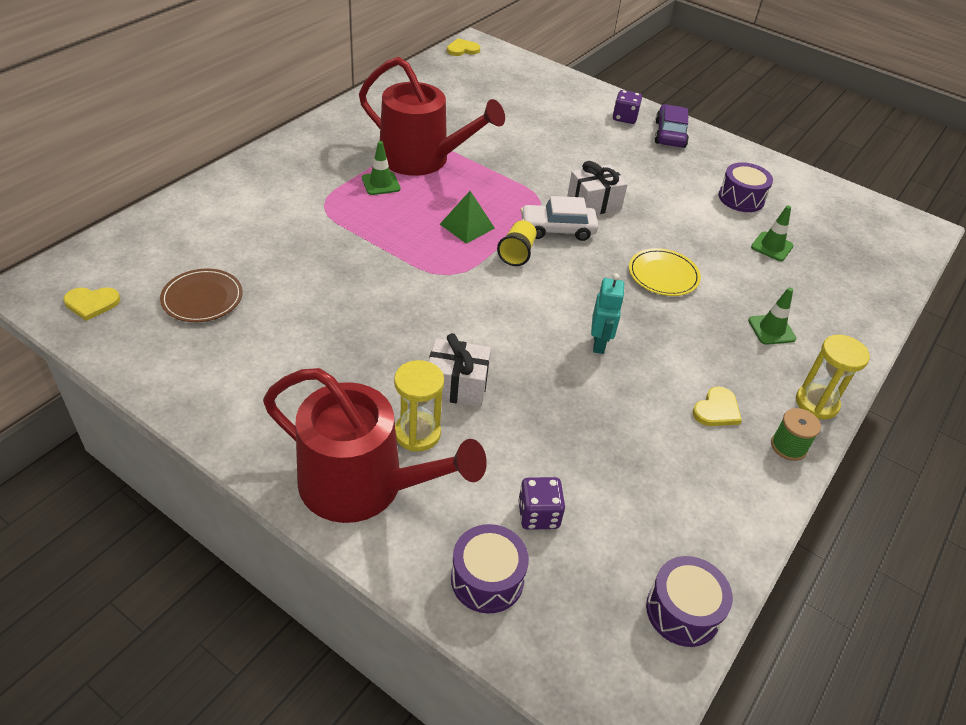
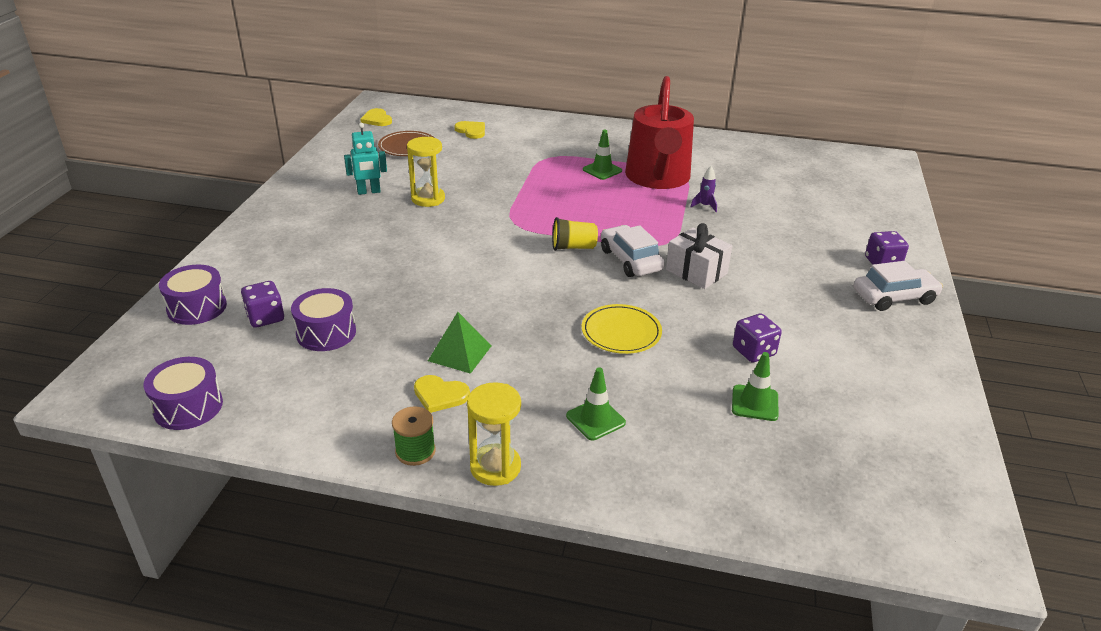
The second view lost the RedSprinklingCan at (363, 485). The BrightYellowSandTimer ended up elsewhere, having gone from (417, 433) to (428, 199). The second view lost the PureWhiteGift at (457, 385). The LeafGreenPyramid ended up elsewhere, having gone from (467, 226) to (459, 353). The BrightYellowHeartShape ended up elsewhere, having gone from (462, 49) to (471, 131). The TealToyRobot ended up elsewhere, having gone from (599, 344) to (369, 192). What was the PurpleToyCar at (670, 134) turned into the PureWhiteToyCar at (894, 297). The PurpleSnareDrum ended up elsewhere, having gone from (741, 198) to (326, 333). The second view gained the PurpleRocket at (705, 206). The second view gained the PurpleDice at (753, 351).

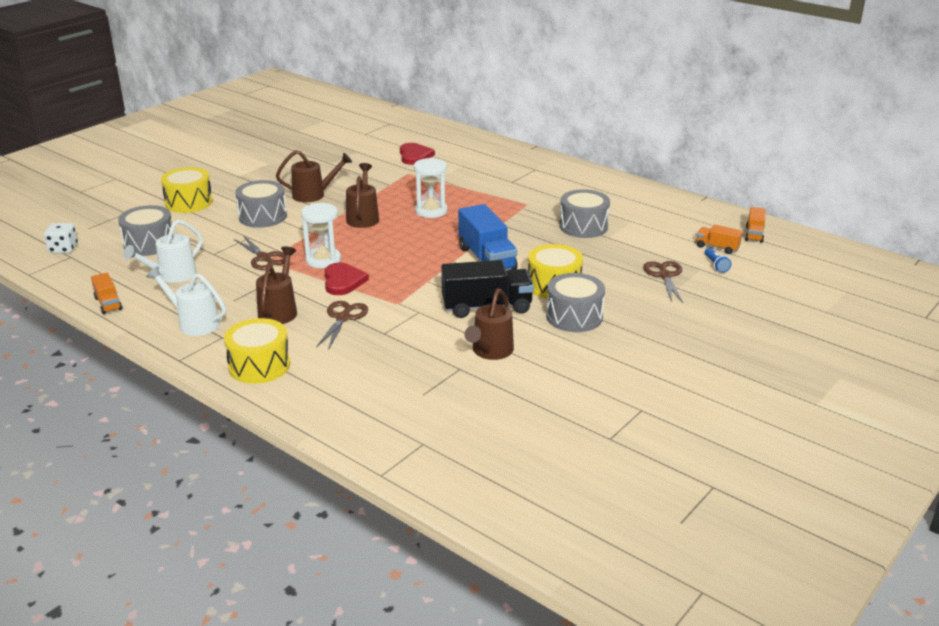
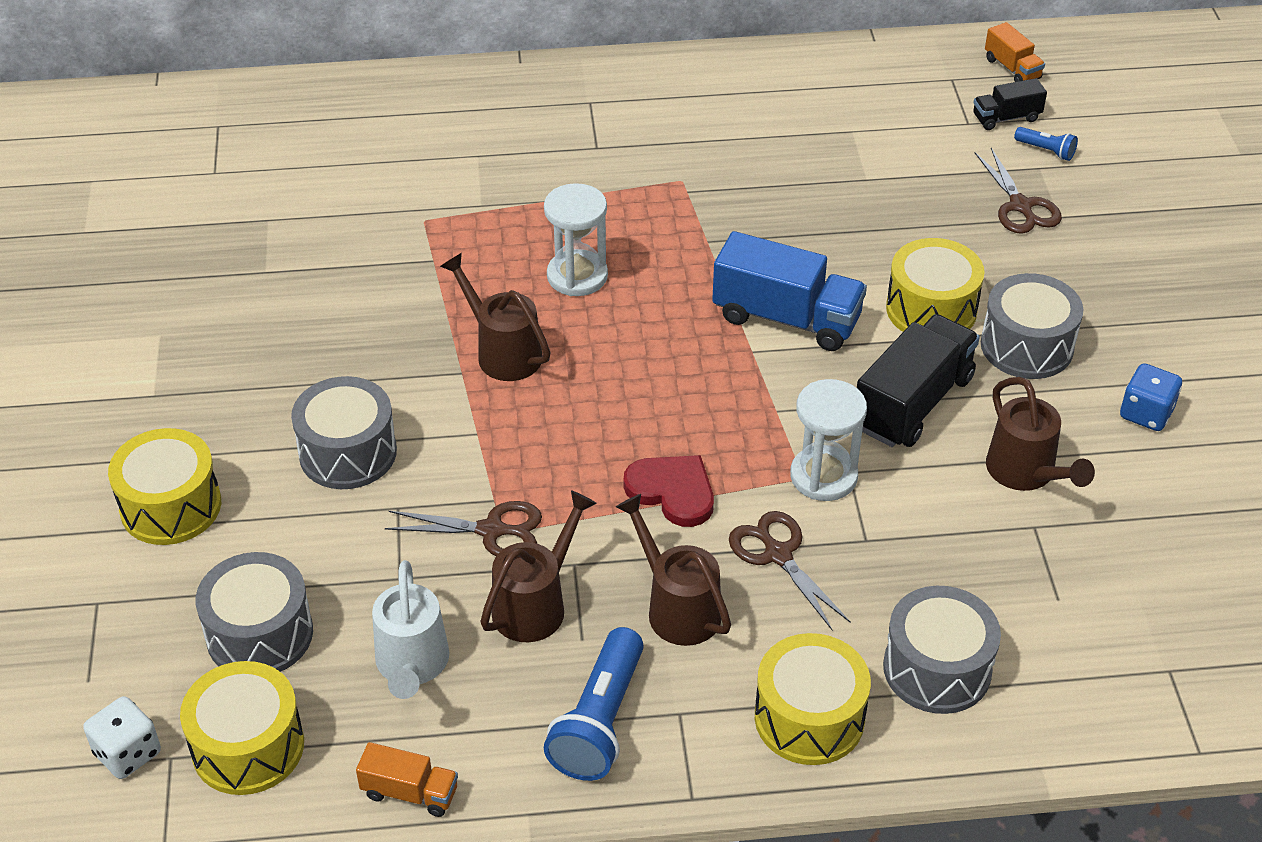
Where the PureWhiteSprinklingCan stood at (194, 323), the RoyalBlueFlashlight came to stand at (599, 722). The BrownSprinklingCan ended up elsewhere, having gone from (314, 195) to (536, 604). The PureWhiteSandTimer ended up elsewhere, having gone from (323, 260) to (823, 476). The second view lost the RedHeartShape at (414, 156). The GreySnareDrum ended up elsewhere, having gone from (583, 226) to (937, 669). The BrownScissors at (665, 276) ended up facing another way, 150 degrees counterclockwise from before. What was the OrangeColouredLorry at (717, 247) turned into the EbonyLorry at (1006, 118). The second view gained the BrightYellowSnareDrum at (248, 746). The second view gained the RoyalBlueDice at (1146, 413).

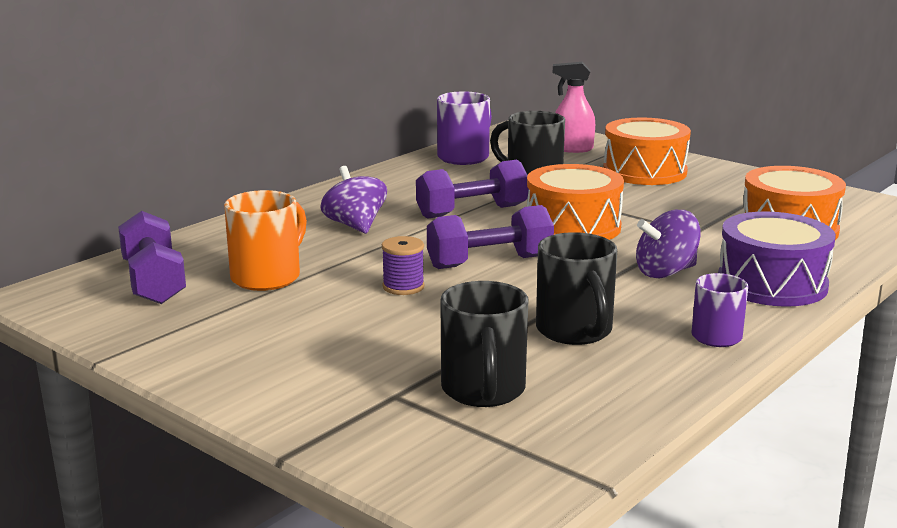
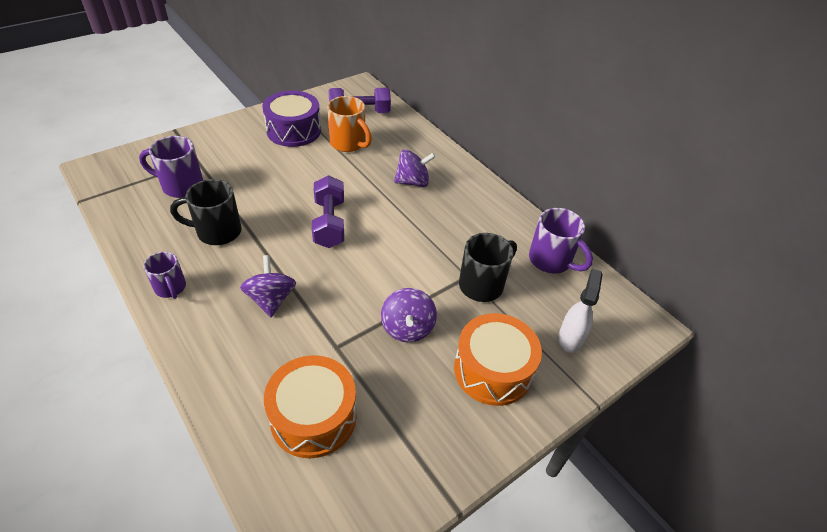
The second view lost the PurpleSpool at (403, 287). The second view lost the PurpleFreeWeight at (472, 212). What was the EbonyCoffeeMug at (483, 391) turned into the PurpleCoffeeMug at (181, 186). The second view lost the OrangeColouredSnareDrum at (573, 227). What was the RosySprayBottle at (572, 149) turned into the PureWhiteSprayBottle at (570, 338). The PurpleSnareDrum ended up elsewhere, having gone from (772, 284) to (294, 130). The second view gained the PurpleToyTop at (407, 328).

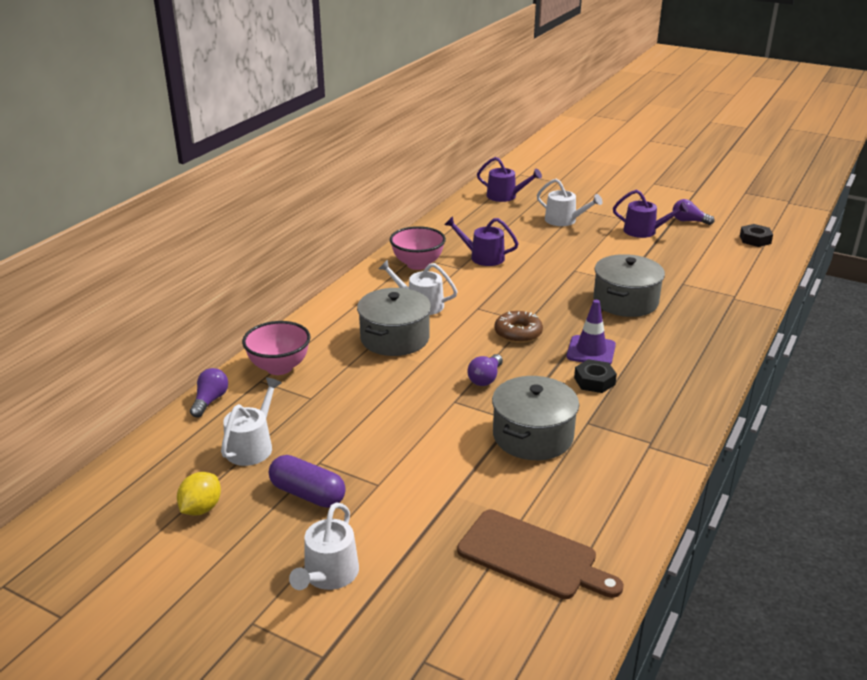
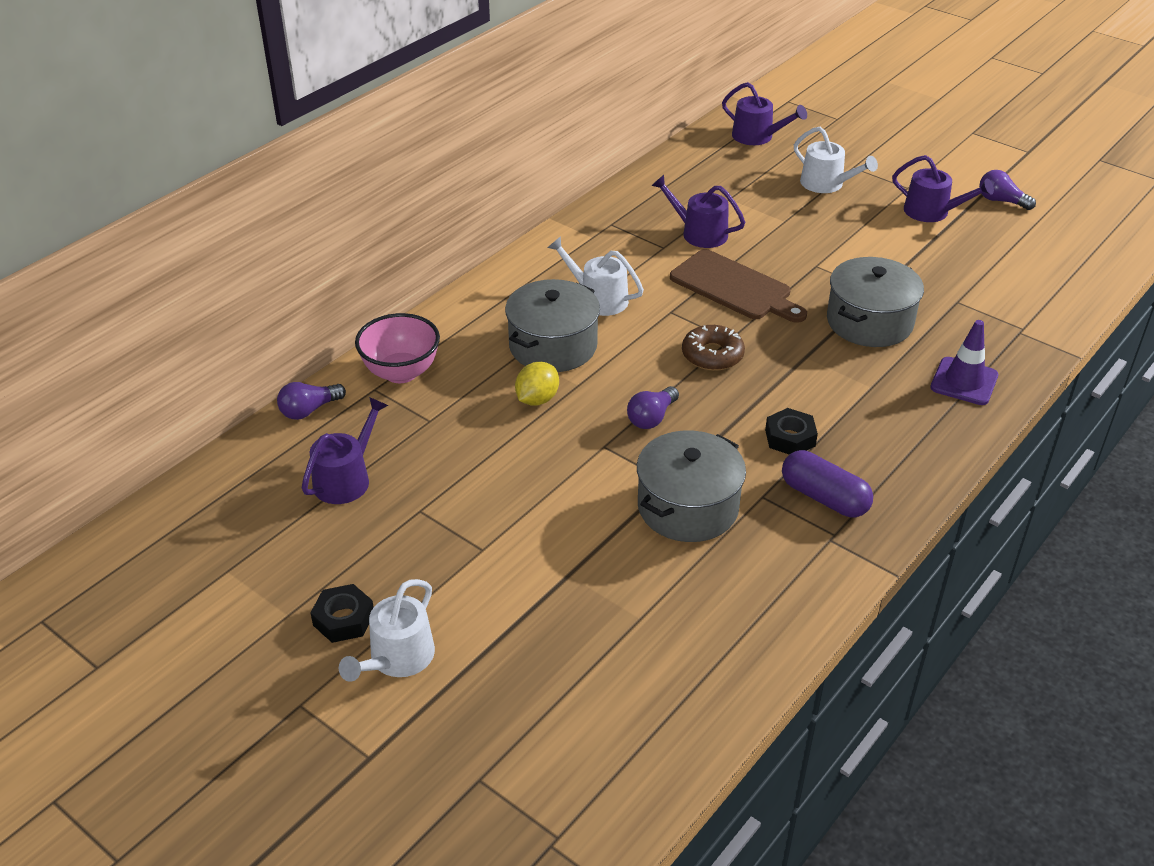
The BrightYellowCitrusFruit ended up elsewhere, having gone from (201, 508) to (537, 399). The PurpleLightBulb at (210, 401) ended up facing another way, 150 degrees counterclockwise from before. What was the PureWhiteSprinklingCan at (252, 446) turned into the PurpleSprinklingCan at (346, 479). The PurplePill ended up elsewhere, having gone from (307, 494) to (824, 497). The second view lost the RosyBowl at (417, 264). The BrownChoppingBoard ended up elsewhere, having gone from (532, 556) to (734, 287). The PurpleRoadCone ended up elsewhere, having gone from (591, 351) to (964, 381). The EbonyHexNut ended up elsewhere, having gone from (755, 239) to (343, 619).

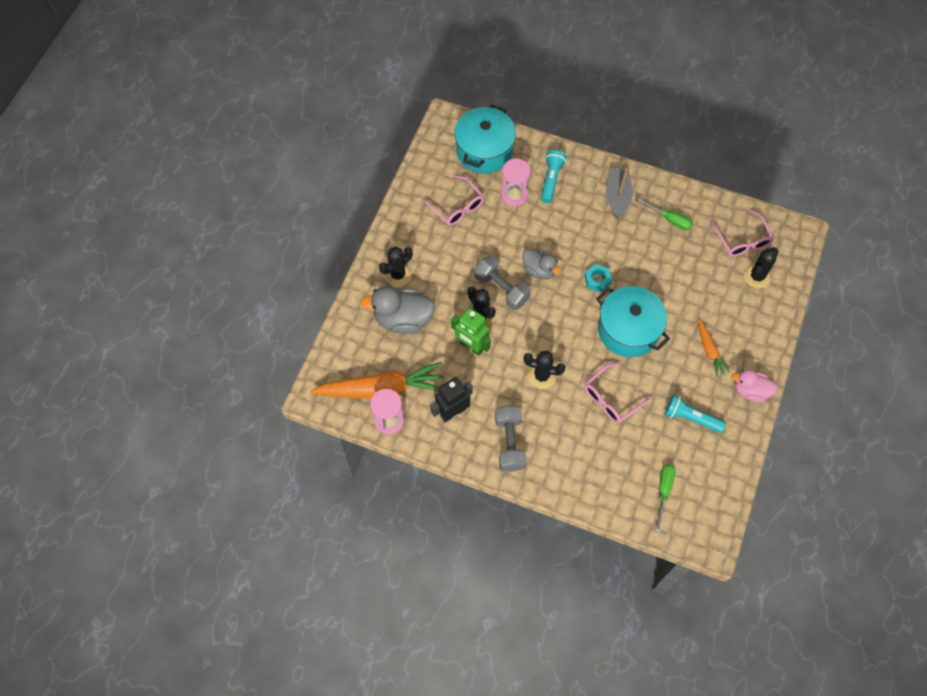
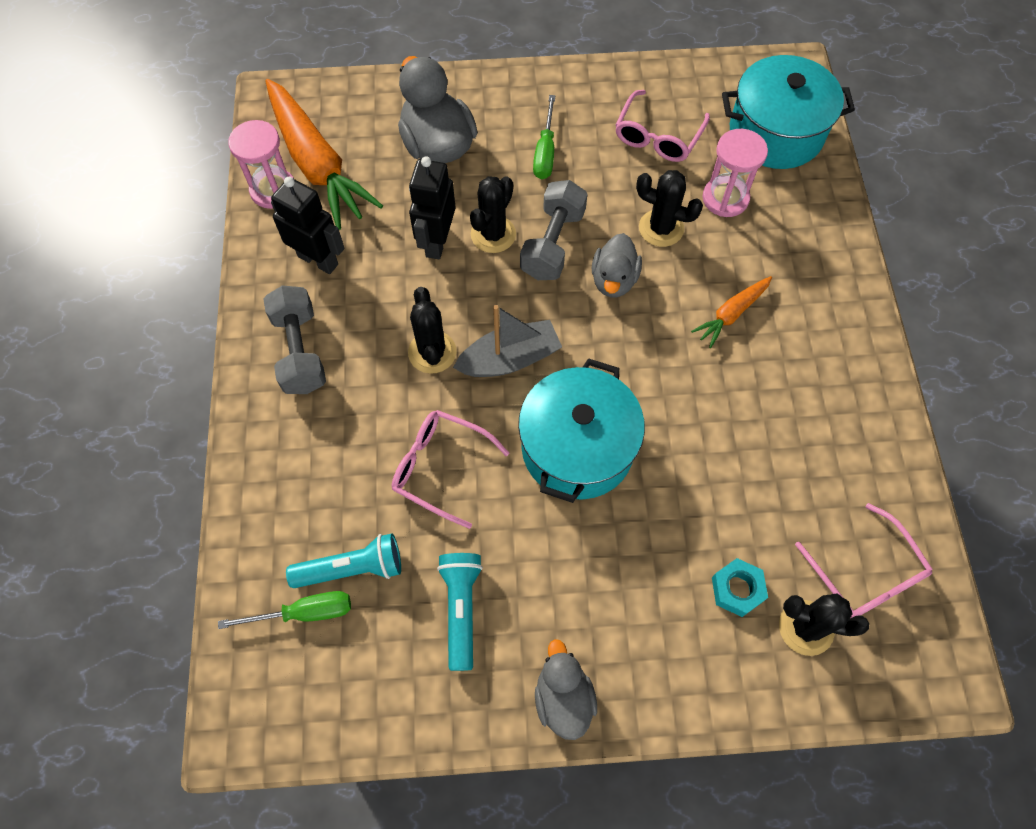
The EbonyCactus ended up elsewhere, having gone from (398, 274) to (661, 228). What was the LeafGreenToyRobot at (471, 346) turned into the EbonyToyRobot at (437, 242). The GreyFreeWeight at (509, 442) ended up facing another way, 75 degrees counterclockwise from before. The TealFlashlight ended up elsewhere, having gone from (551, 180) to (352, 568). The TealHexNut ended up elsewhere, having gone from (597, 280) to (737, 589). The GreyBoat ended up elsewhere, having gone from (617, 197) to (510, 359). The LeafGreenHandScrewdriver ended up elsewhere, having gone from (669, 219) to (545, 152). The OrangeColouredRootVegetable ended up elsewhere, having gone from (709, 350) to (731, 314). The RosyGlasses at (742, 240) ended up facing another way, 75 degrees counterclockwise from before. What was the RosyDuck at (750, 391) turned into the GreyDuck at (563, 698).

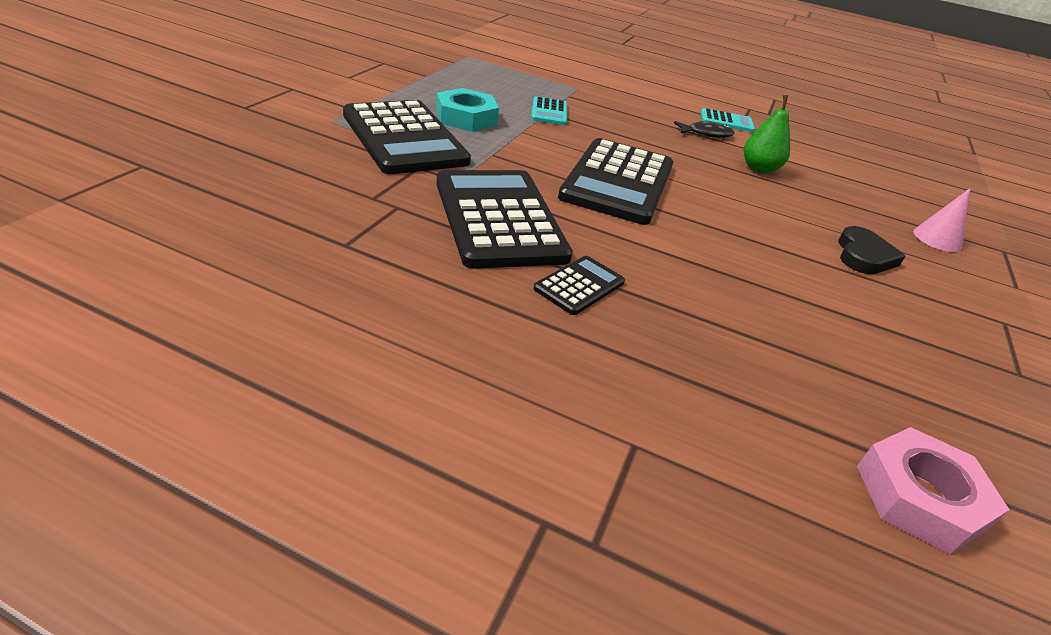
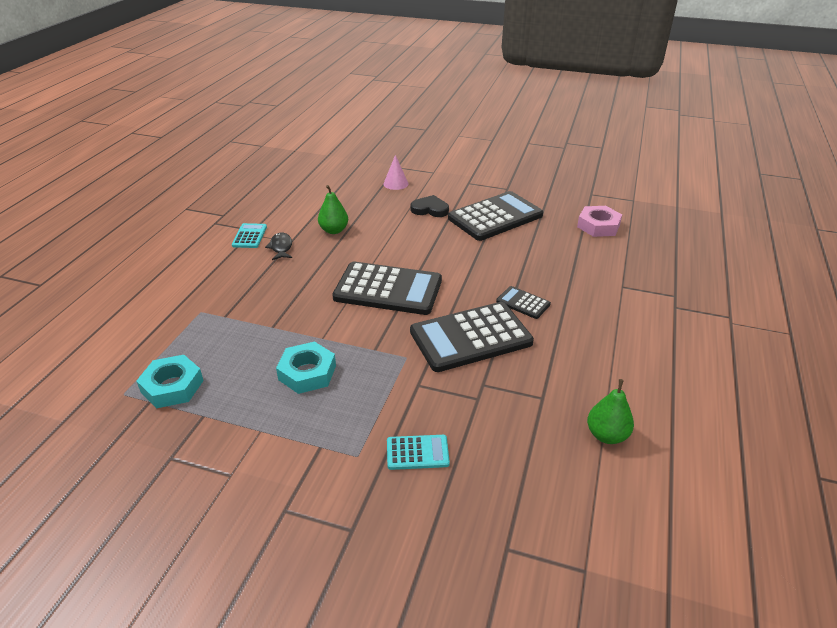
The EbonyPocketCalculator ended up elsewhere, having gone from (404, 138) to (495, 217). The TealPocketCalculator ended up elsewhere, having gone from (549, 112) to (417, 453). The second view gained the TealHexNut at (172, 386). The second view gained the LeafGreenPear at (606, 435).

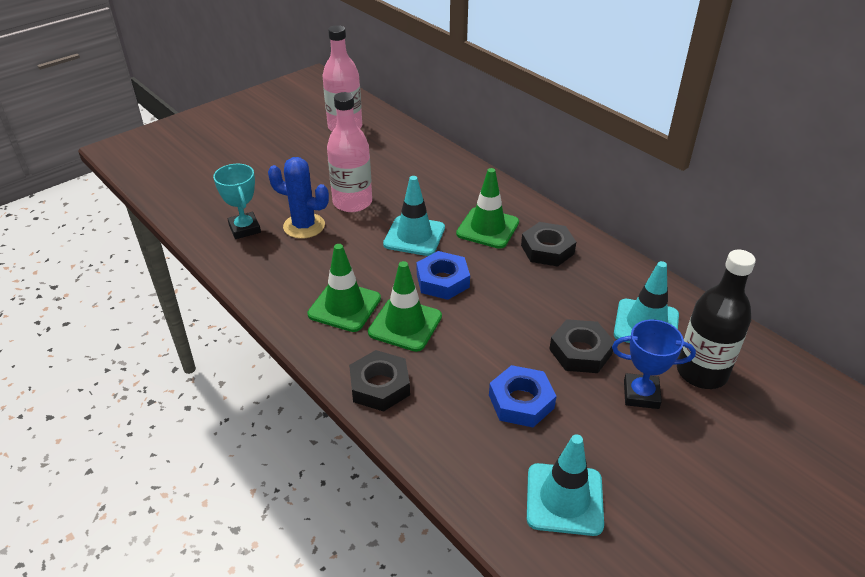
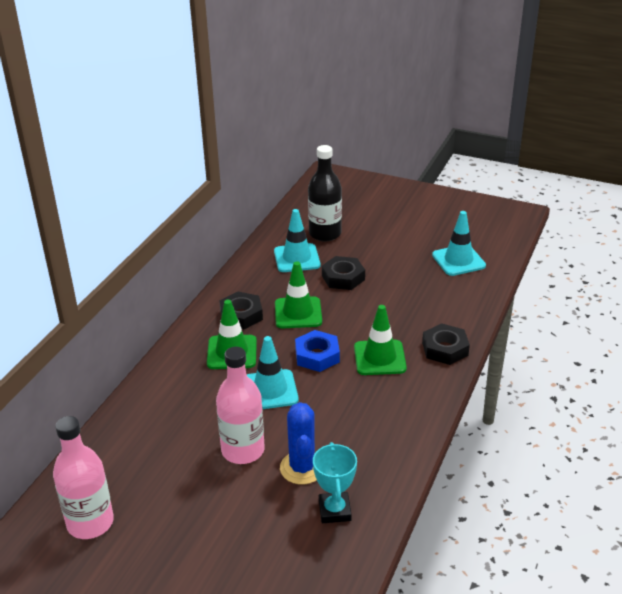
The TealAwardCup at (244, 229) ended up facing another way, 45 degrees counterclockwise from before. The LeafGreenRoadCone ended up elsewhere, having gone from (344, 306) to (298, 313). The second view lost the RoyalBlueHexNut at (521, 401). The second view lost the RoyalBlueAwardCup at (641, 394).

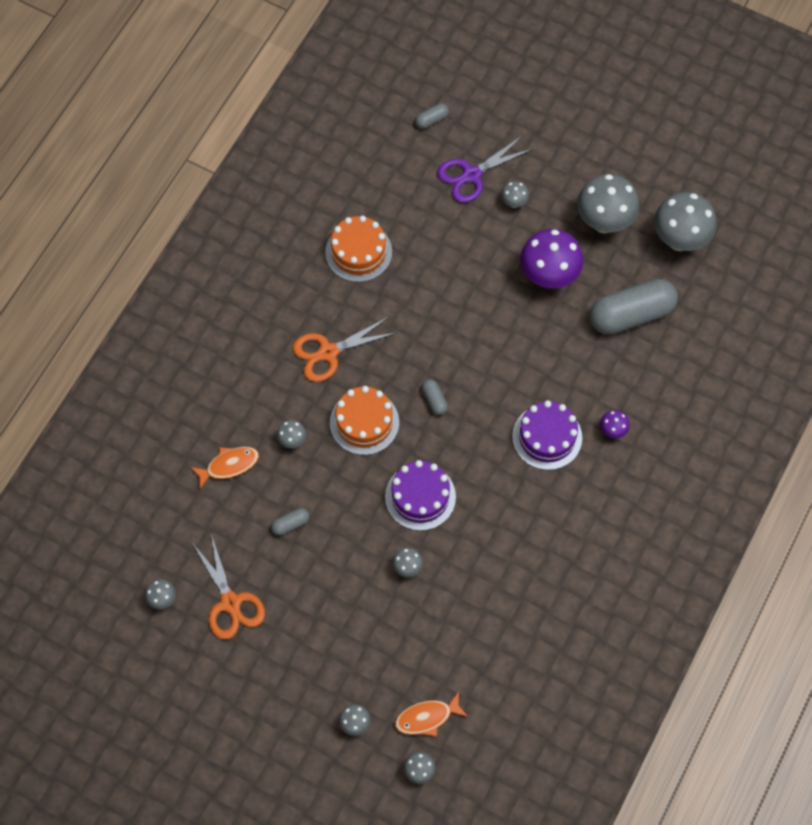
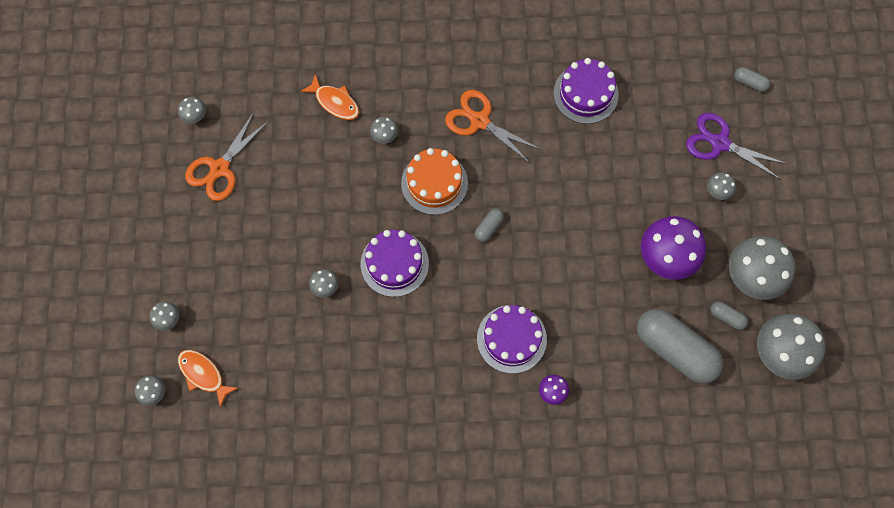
The GreyPill ended up elsewhere, having gone from (290, 524) to (726, 317). What was the OrangeColouredGateau at (358, 252) turned into the PurpleGateau at (585, 94).

